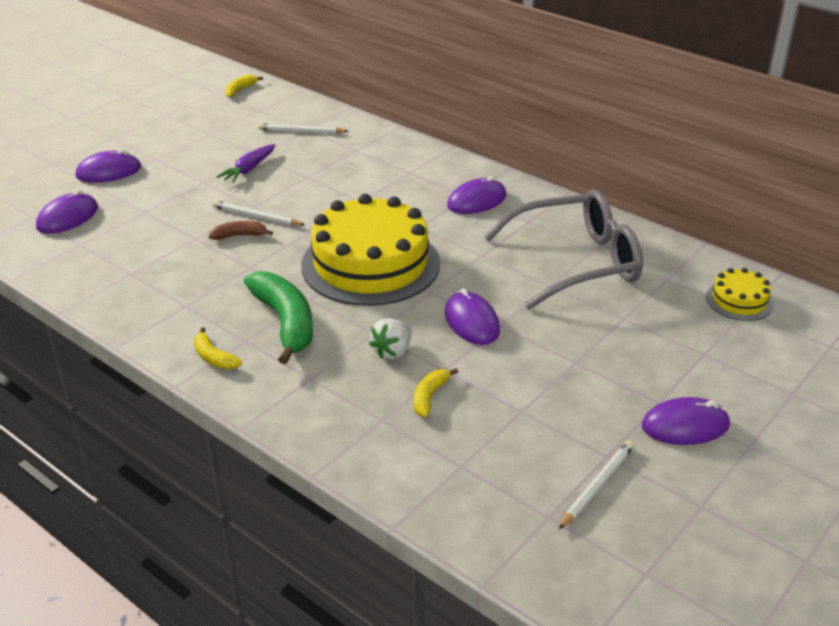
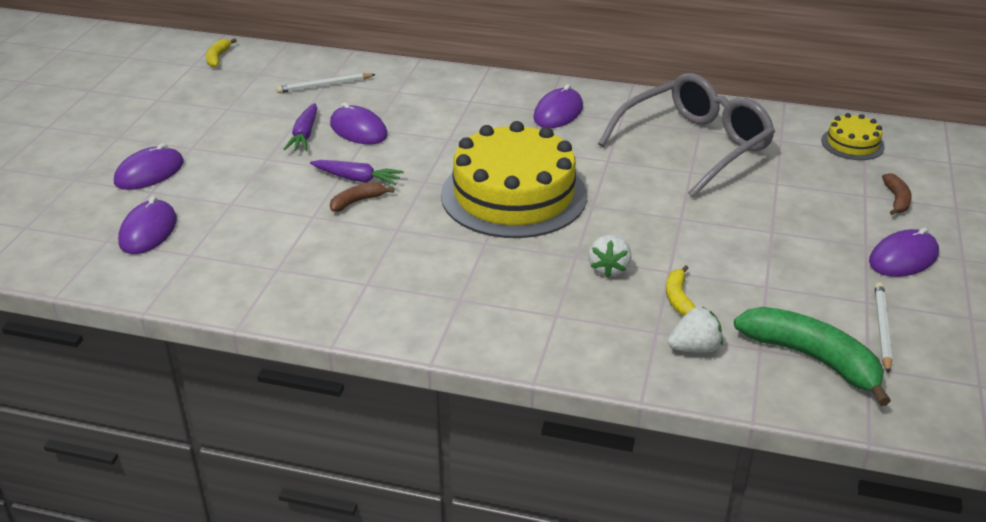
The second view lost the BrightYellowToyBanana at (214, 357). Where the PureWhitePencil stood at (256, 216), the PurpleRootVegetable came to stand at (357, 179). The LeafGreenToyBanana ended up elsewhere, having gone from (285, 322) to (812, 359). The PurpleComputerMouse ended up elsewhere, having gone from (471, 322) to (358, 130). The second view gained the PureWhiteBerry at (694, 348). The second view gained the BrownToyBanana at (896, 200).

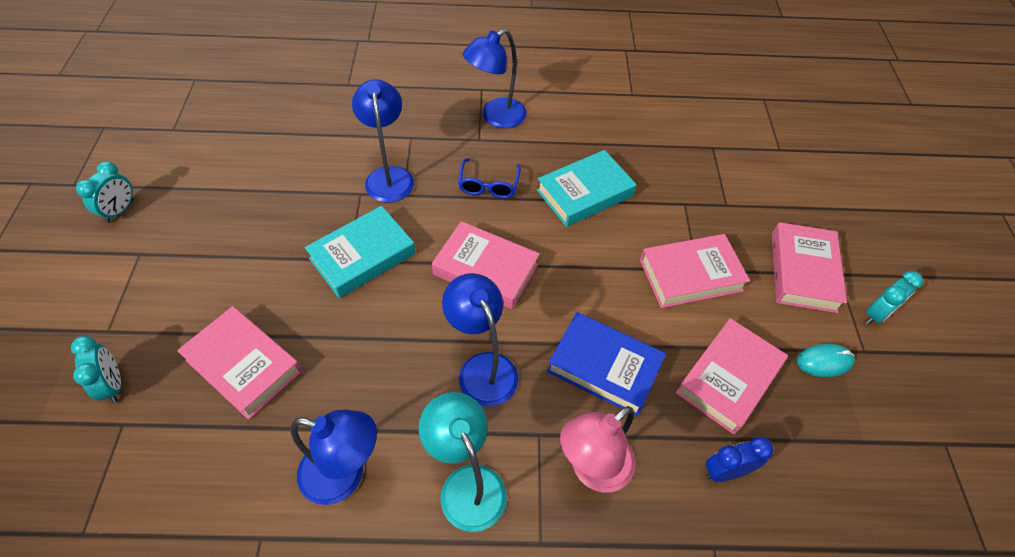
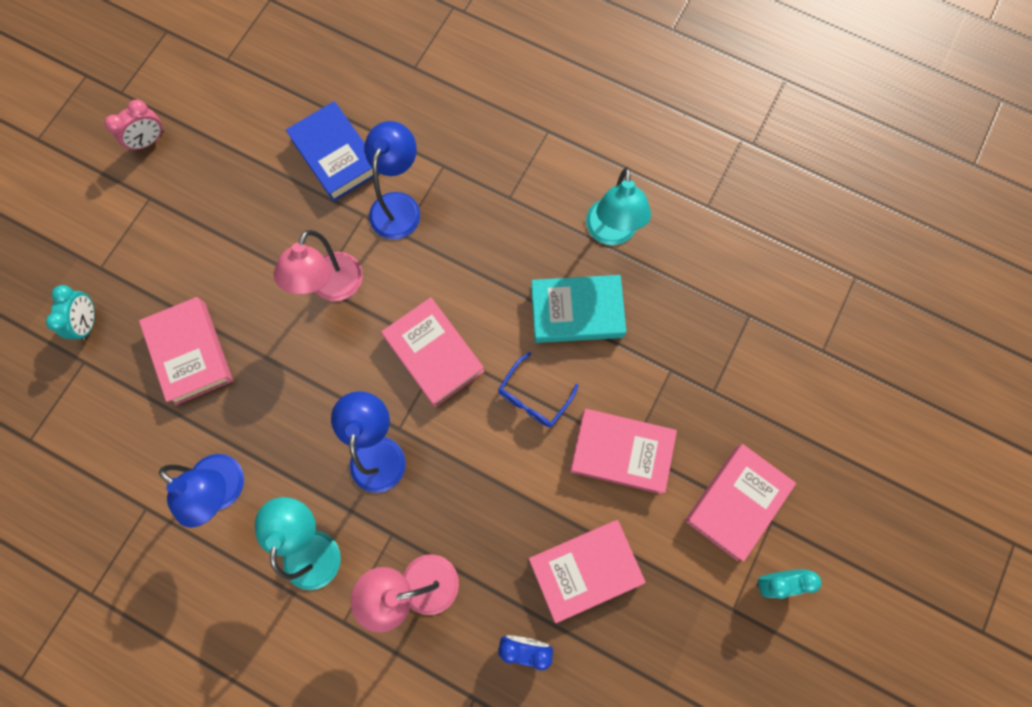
What was the TealClock at (120, 211) turned into the RosyClock at (149, 141). Where the TealHardback stood at (362, 256), the RosyLamp came to stand at (332, 287). The RoyalBlueGlasses ended up elsewhere, having gone from (488, 185) to (533, 397). The second view lost the RoyalBlueLamp at (496, 117). The RoyalBlueHardback ended up elsewhere, having gone from (604, 367) to (336, 156). The second view lost the TealComputerMouse at (824, 361). The second view gained the TealLamp at (611, 233).

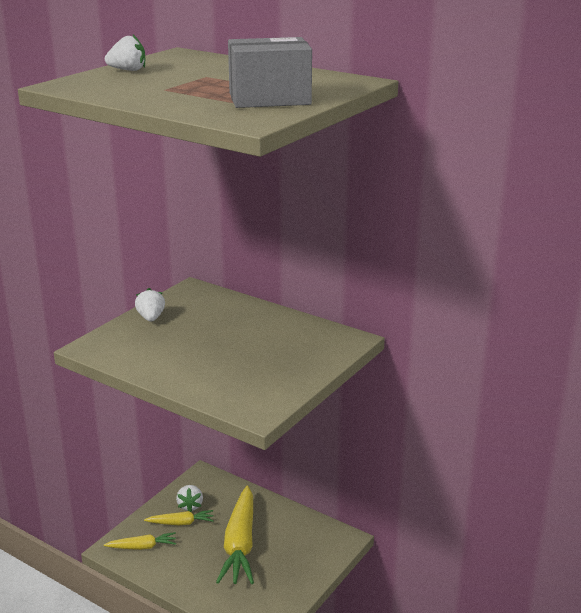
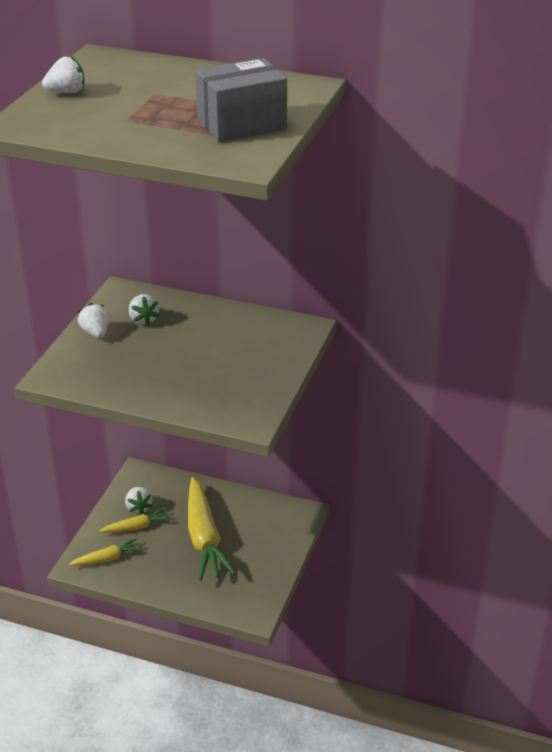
The second view gained the PureWhiteBerry at (143, 319).

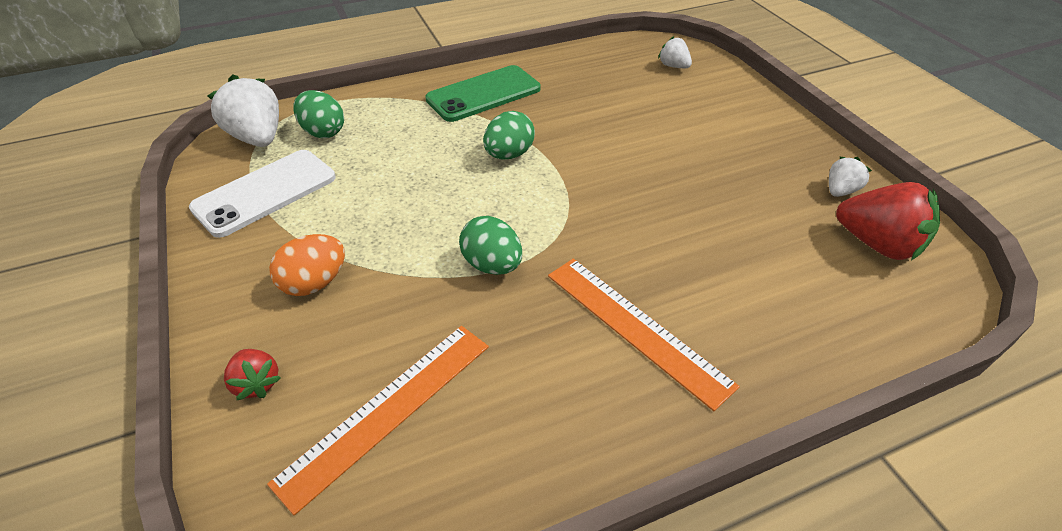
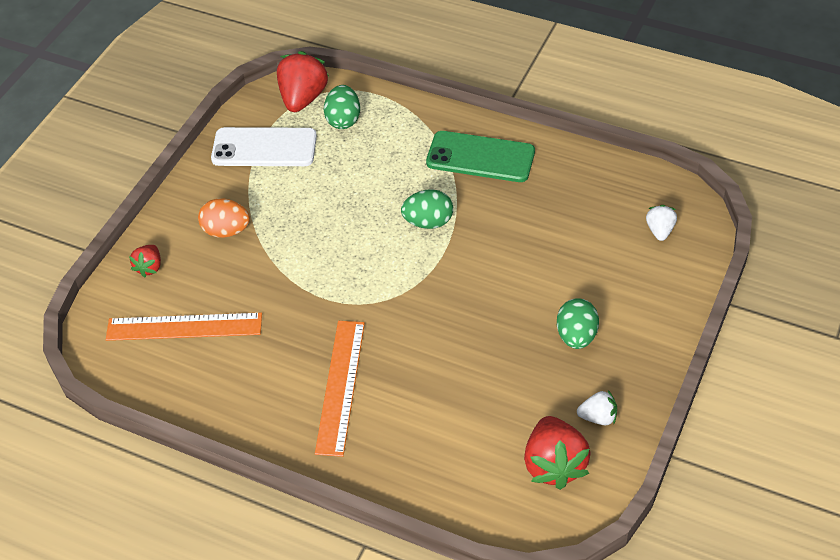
What was the PureWhiteBerry at (258, 138) turned into the RedBerry at (303, 98). The LeafGreenEgg ended up elsewhere, having gone from (492, 265) to (576, 336).

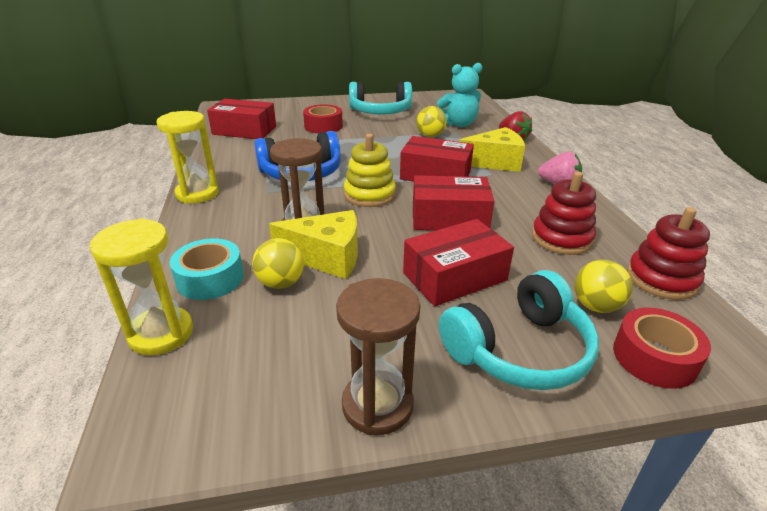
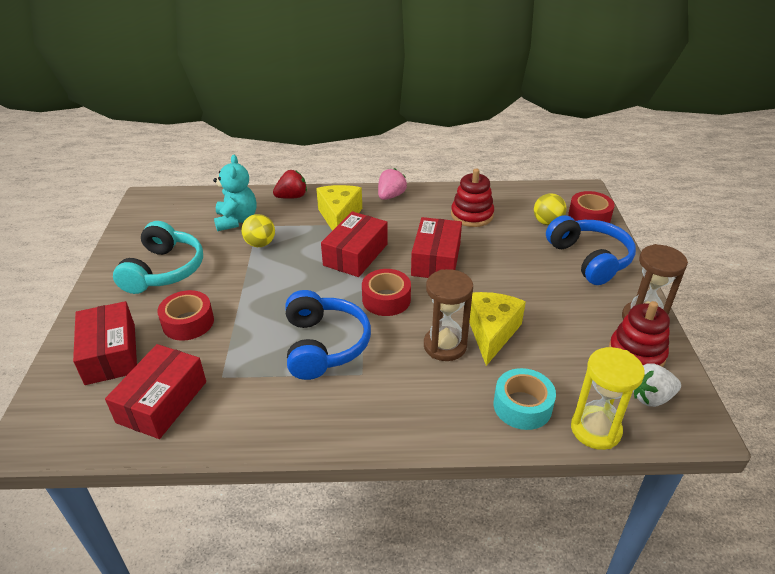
The second view lost the BrightYellowSandTimer at (197, 194). The second view lost the BrightYellowPlayBall at (281, 283). Where the BrightYellowRingStacker stood at (369, 195), the RedStickyTape came to stand at (386, 299). The RedPackage ended up elsewhere, having gone from (455, 277) to (111, 353). What was the TealHeadset at (519, 350) turned into the RoyalBlueHeadset at (589, 259). The RedRingStacker ended up elsewhere, having gone from (661, 279) to (636, 353). The second view gained the PureWhiteBerry at (651, 397).

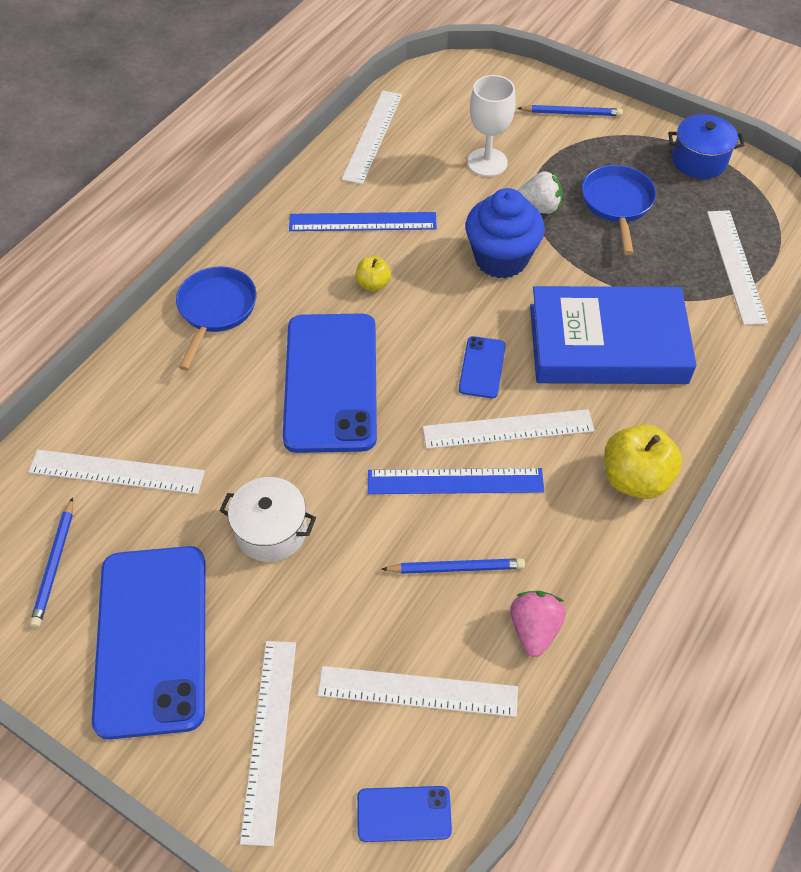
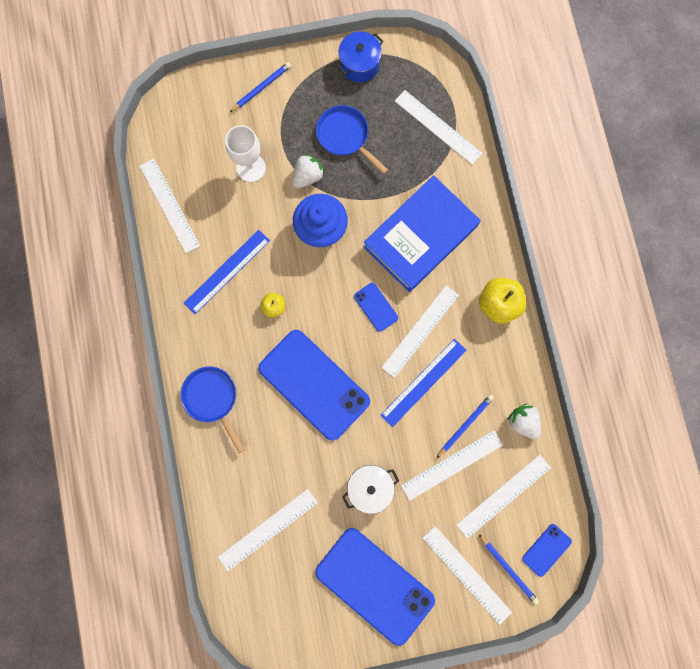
The RoyalBluePencil ended up elsewhere, having gone from (54, 564) to (508, 569). What was the RosyBerry at (534, 629) turned into the PureWhiteBerry at (522, 421). The second view gained the PureWhiteMeasuringStick at (452, 465).

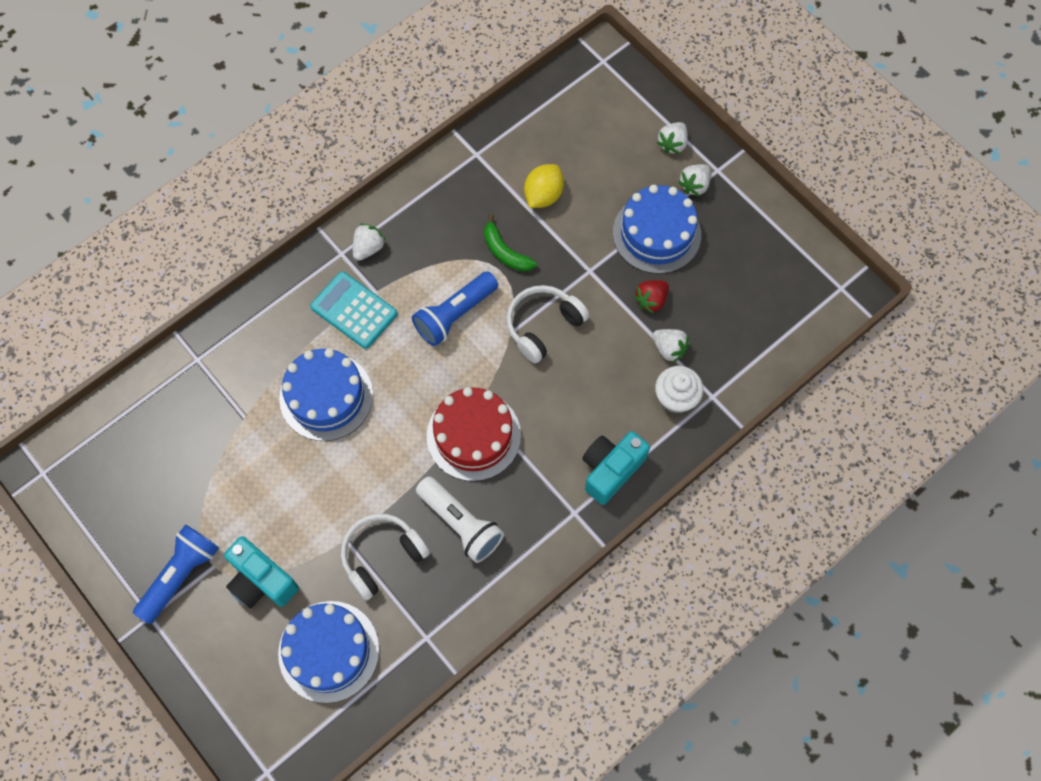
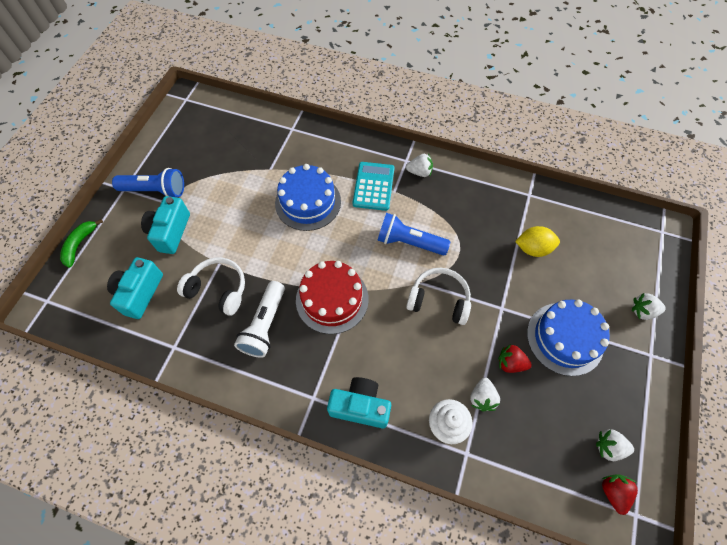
Where the RoyalBlueGateau stood at (329, 651), the TealPhotoCamera came to stand at (140, 293). The LeafGreenToyBanana ended up elsewhere, having gone from (505, 252) to (80, 244). The PureWhiteBerry ended up elsewhere, having gone from (694, 185) to (608, 447). The second view gained the RedBerry at (613, 492).

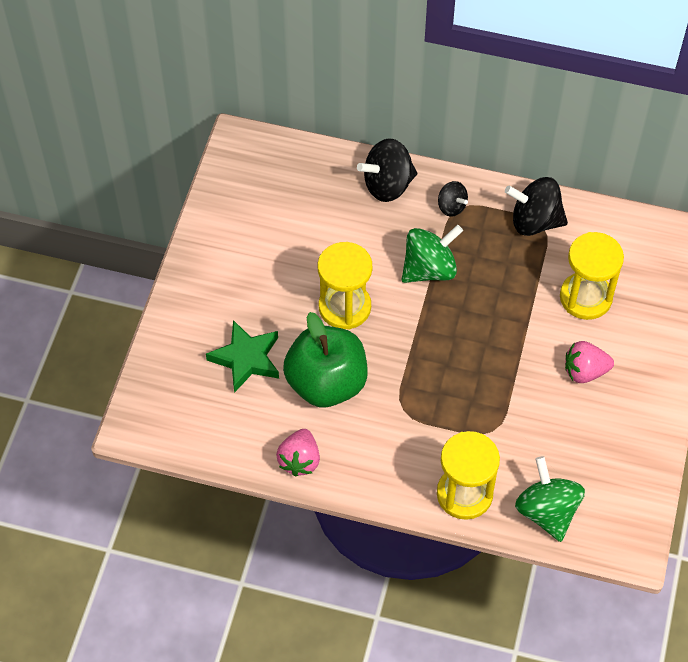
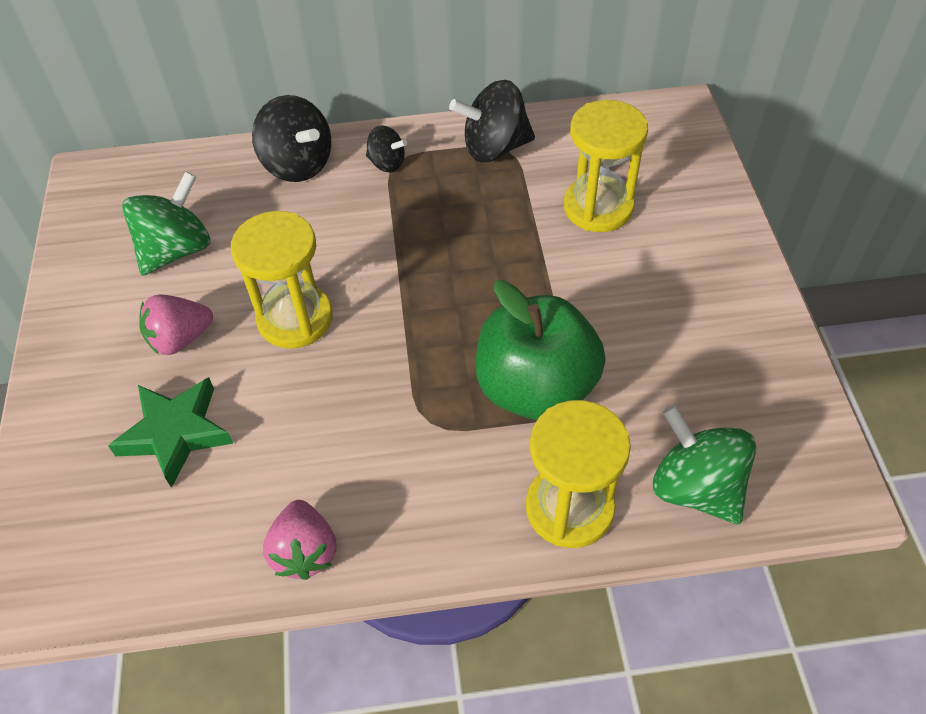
The LeafGreenToyApple ended up elsewhere, having gone from (326, 383) to (536, 388). The EbonyToyTop at (387, 185) ended up facing another way, 90 degrees counterclockwise from before. The LeafGreenToyTop ended up elsewhere, having gone from (429, 269) to (177, 250). The RosyBerry ended up elsewhere, having gone from (585, 371) to (180, 339).

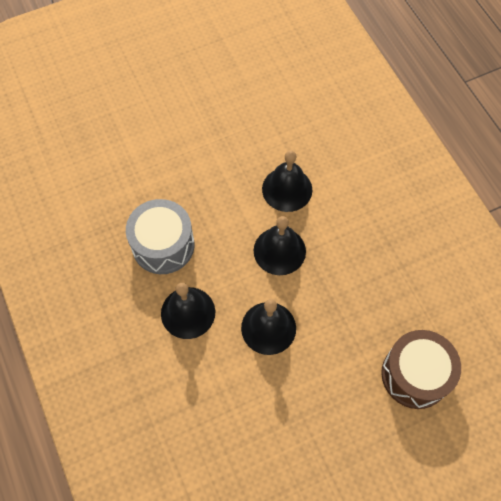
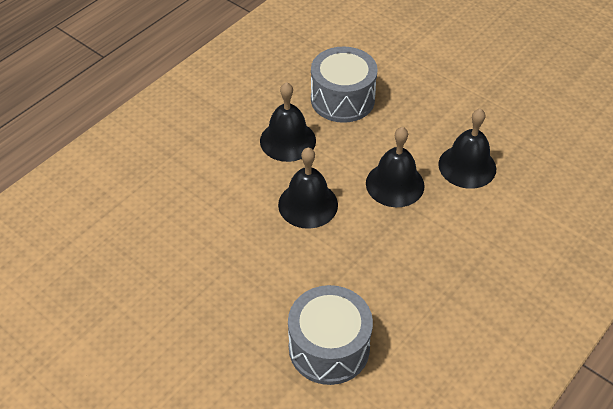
What was the BrownSnareDrum at (415, 375) turned into the GreySnareDrum at (329, 347).

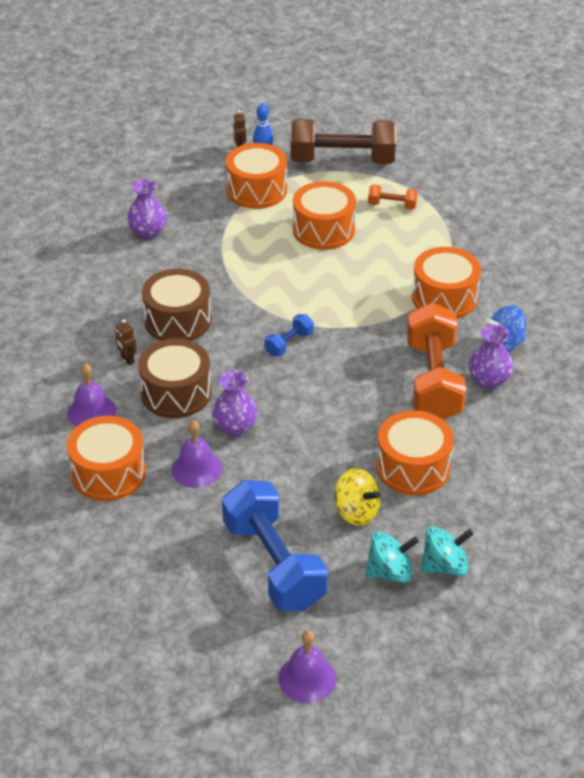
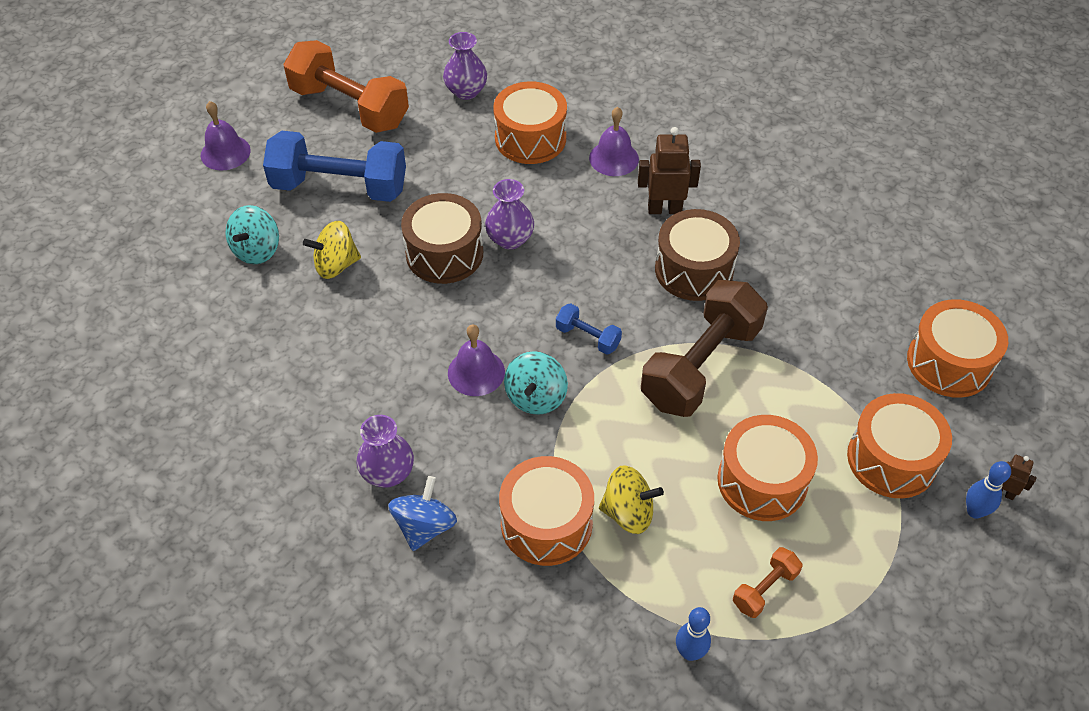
The size of the BrownToyRobot at (127, 359) changed by a factor of 1.88. The PurpleTallVase ended up elsewhere, having gone from (148, 232) to (466, 91). The BrownSnareDrum ended up elsewhere, having gone from (176, 393) to (444, 253). The PurpleSchoolBell ended up elsewhere, having gone from (196, 469) to (476, 372). The RoyalBlueFreeWeight at (289, 343) ended up facing another way, 45 degrees counterclockwise from before. The BrownFreeWeight ended up elsewhere, having gone from (342, 160) to (701, 366). The OrangeColouredSnareDrum ended up elsewhere, having gone from (413, 467) to (949, 363). The OrangeColouredFreeWeight ended up elsewhere, having gone from (433, 381) to (350, 107). The TealToyTop ended up elsewhere, having gone from (444, 566) to (536, 397). The second view gained the BrightYellowToyTop at (628, 512). The second view gained the RoyalBlueSkittle at (690, 652).

